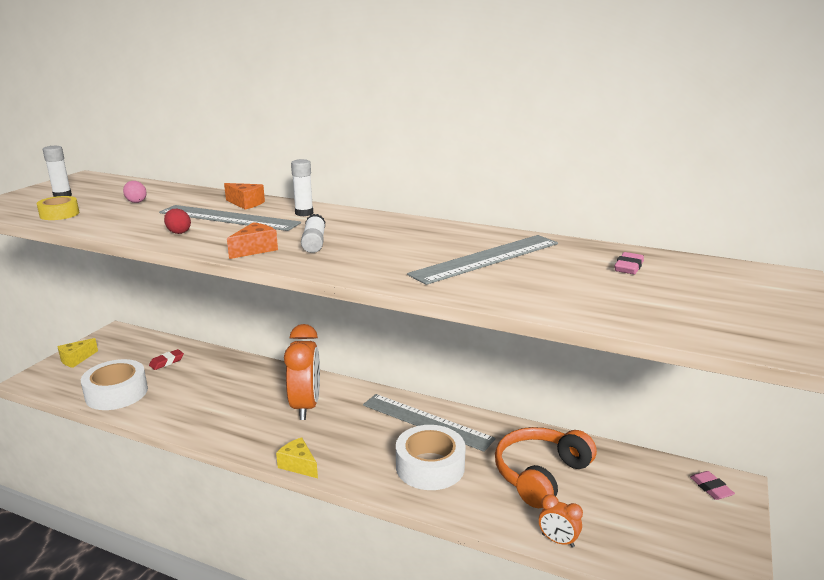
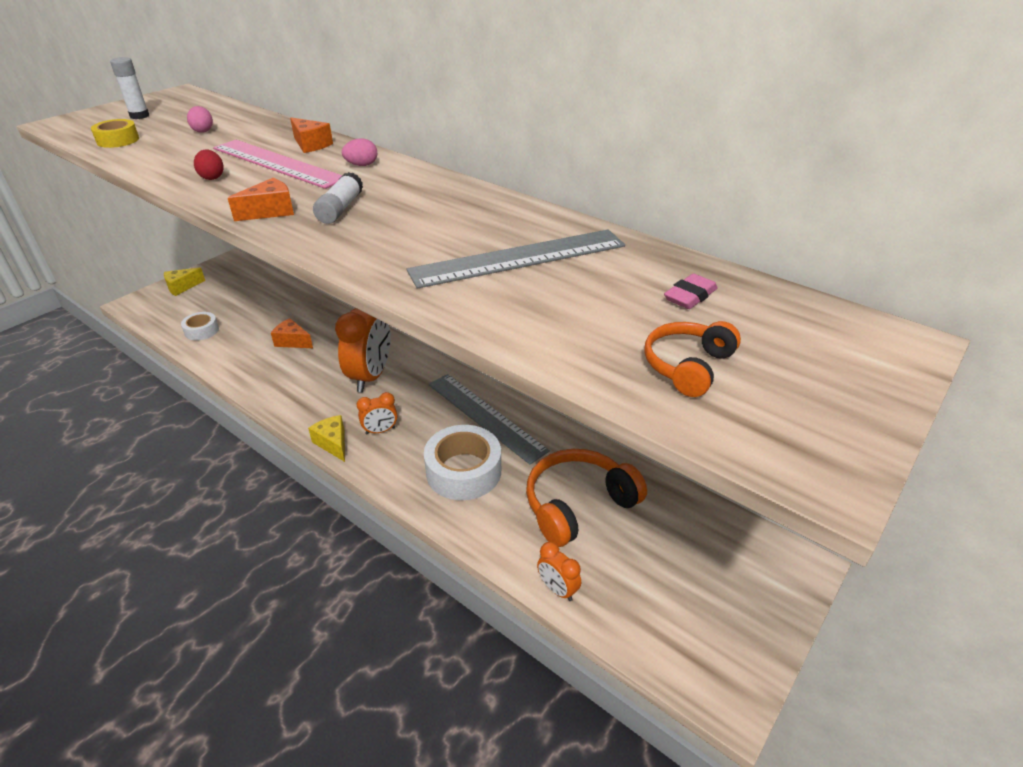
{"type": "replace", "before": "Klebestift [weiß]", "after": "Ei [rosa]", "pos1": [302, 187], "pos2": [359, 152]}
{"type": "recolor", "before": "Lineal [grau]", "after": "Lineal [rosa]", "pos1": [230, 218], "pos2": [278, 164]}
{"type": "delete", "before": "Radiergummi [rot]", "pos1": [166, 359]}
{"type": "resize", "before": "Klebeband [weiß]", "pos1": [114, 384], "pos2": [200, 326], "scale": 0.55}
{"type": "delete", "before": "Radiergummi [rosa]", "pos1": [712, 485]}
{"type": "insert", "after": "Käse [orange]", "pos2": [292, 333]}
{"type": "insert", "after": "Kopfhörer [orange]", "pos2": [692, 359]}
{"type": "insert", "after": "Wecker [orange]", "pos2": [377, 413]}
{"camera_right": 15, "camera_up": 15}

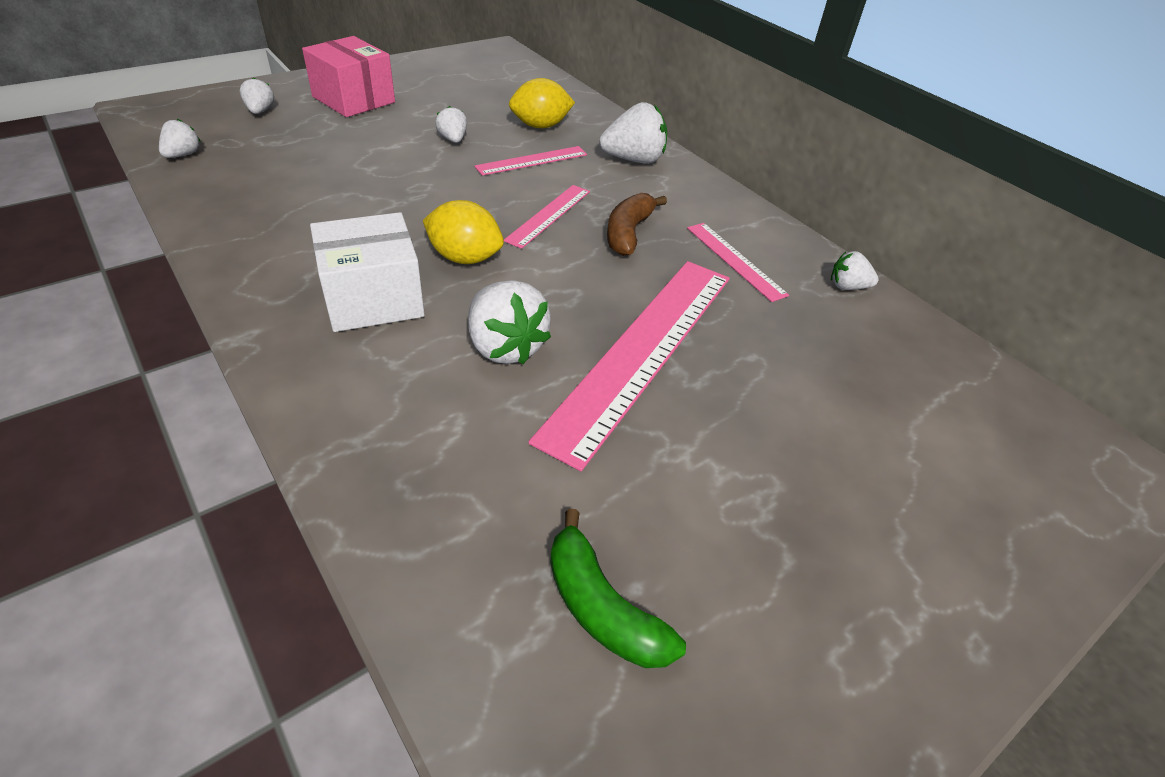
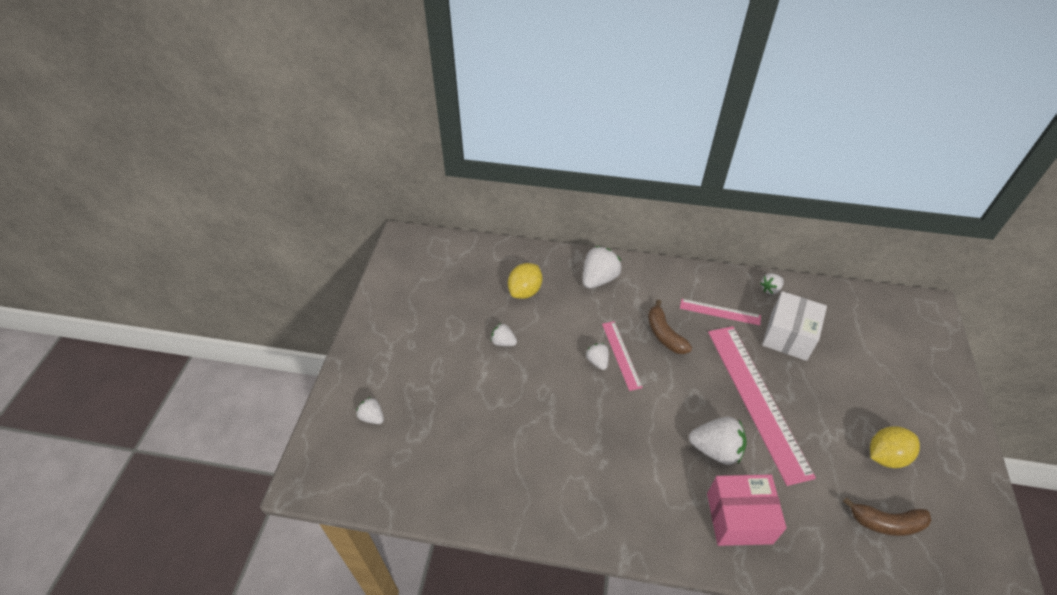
{"type": "move", "before": "Schachtel [rosa]", "pos1": [348, 76], "pos2": [746, 510]}
{"type": "move", "before": "Erdbeere [weiß]", "pos1": [180, 138], "pos2": [597, 356]}
{"type": "delete", "before": "Lineal [rosa]", "pos1": [530, 161]}
{"type": "move", "before": "Zitrone [gelb]", "pos1": [463, 232], "pos2": [895, 447]}
{"type": "move", "before": "Schachtel [weiß]", "pos1": [367, 272], "pos2": [794, 326]}
{"type": "recolor", "before": "Banane [grün]", "after": "Banane [braun]", "pos1": [618, 588], "pos2": [887, 516]}
{"camera_right": -40, "camera_up": 5}

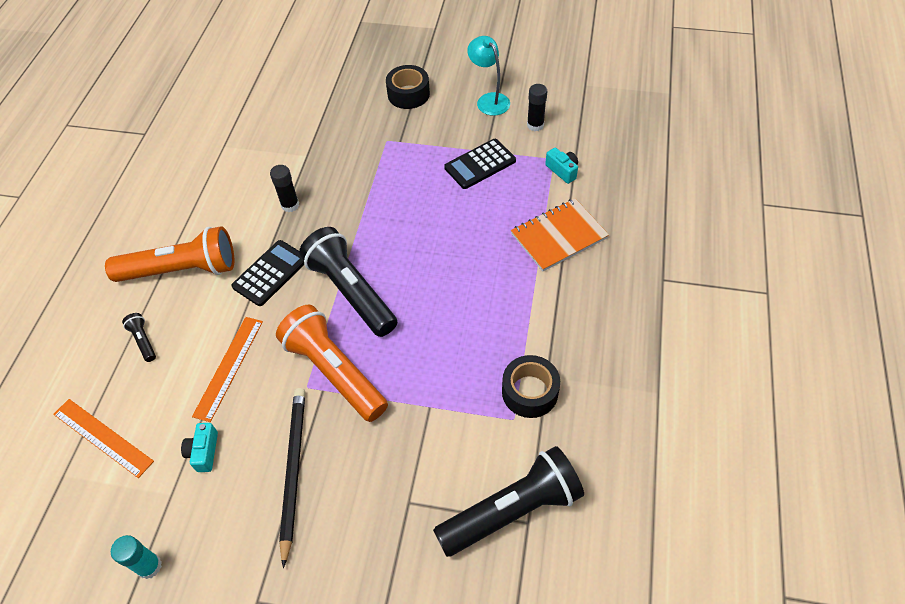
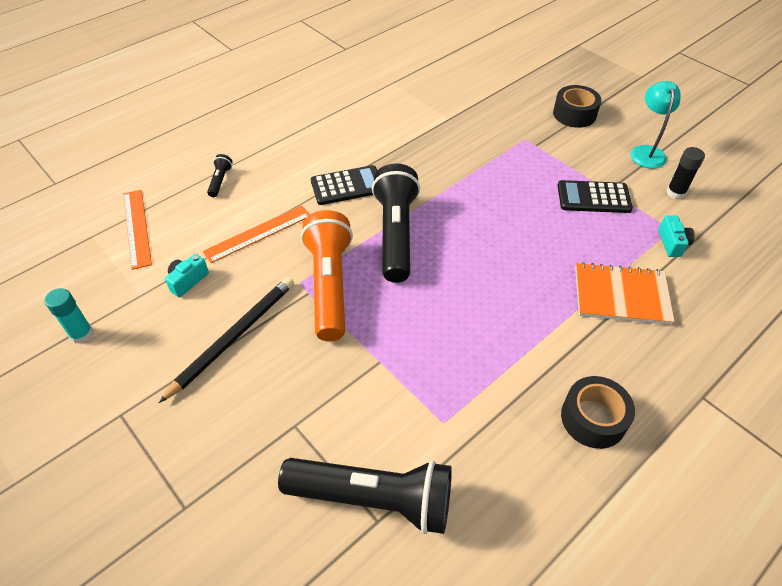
{"type": "delete", "before": "Klebestift [schwarz]", "pos1": [284, 188]}
{"type": "delete", "before": "Taschenlampe [orange]", "pos1": [169, 254]}
{"type": "move", "before": "Klebeband [schwarz]", "pos1": [531, 386], "pos2": [598, 412]}
{"camera_right": 35, "camera_up": -5}

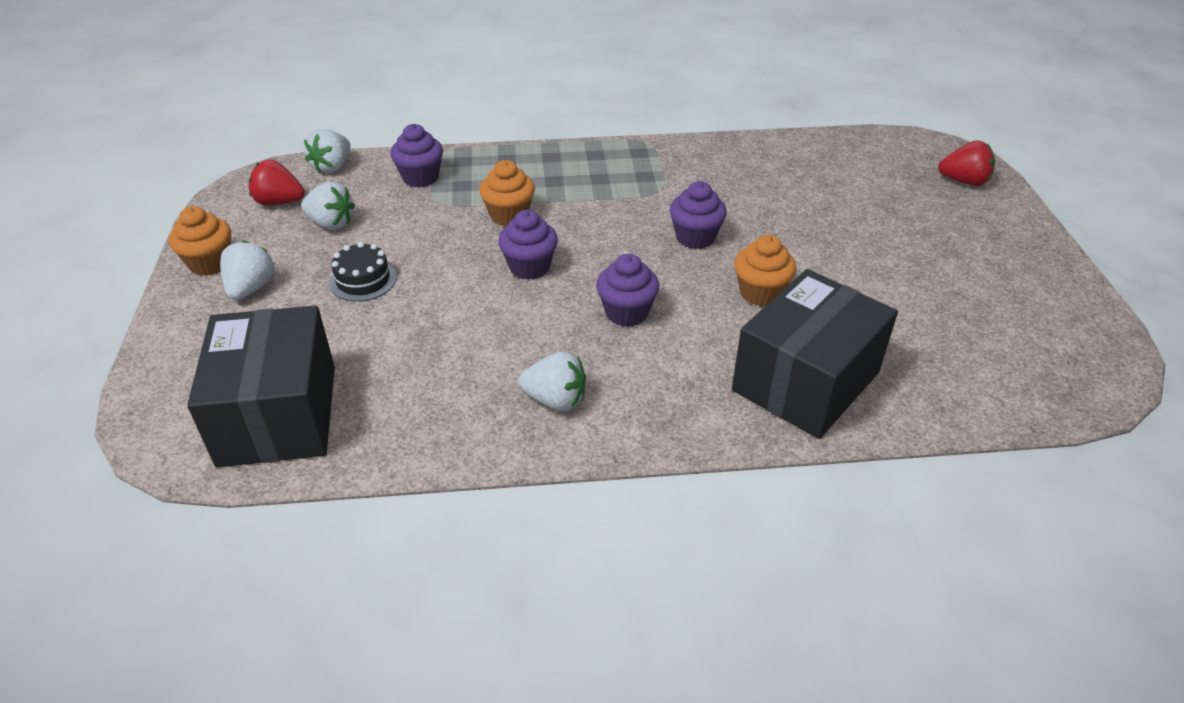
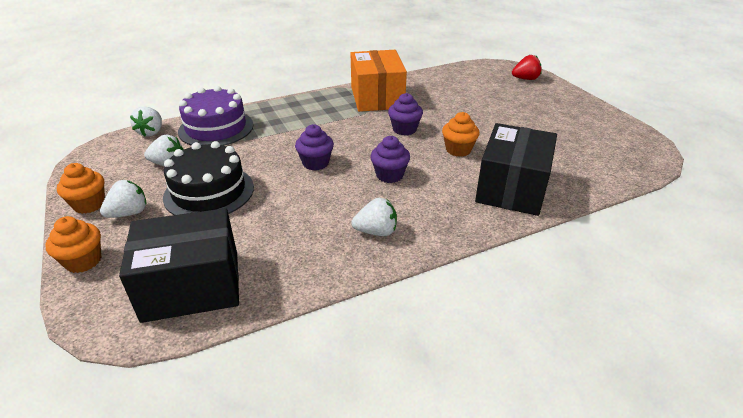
{"type": "replace", "before": "Muffin [lila]", "after": "Kuchen [lila]", "pos1": [416, 155], "pos2": [215, 116]}
{"type": "delete", "before": "Erdbeere [rot]", "pos1": [277, 183]}
{"type": "move", "before": "Muffin [orange]", "pos1": [507, 193], "pos2": [73, 244]}
{"type": "rotate", "before": "Erdbeere [weiß]", "pos1": [247, 270], "pos2": [123, 199], "turn": 60}
{"type": "resize", "before": "Kuchen [schwarz]", "pos1": [363, 271], "pos2": [208, 178], "scale": 1.95}
{"type": "rotate", "before": "Schachtel [schwarz]", "pos1": [261, 386], "pos2": [179, 265], "turn": -75}
{"type": "insert", "after": "Schachtel [orange]", "pos2": [379, 81]}
{"camera_right": -20, "camera_up": -5}

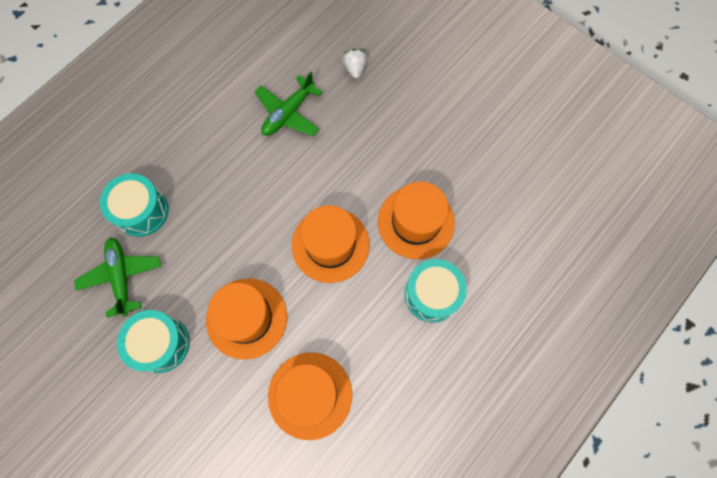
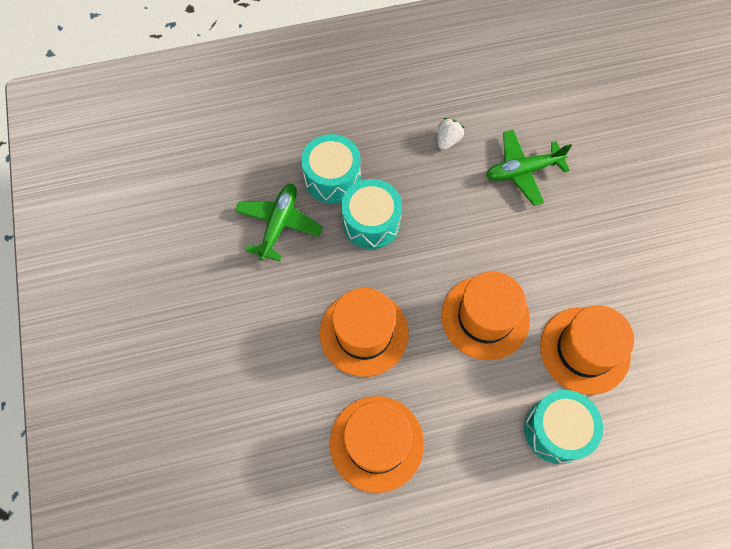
{"type": "move", "before": "Erdbeere [weiß]", "pos1": [355, 64], "pos2": [450, 134]}
{"type": "move", "before": "Trommel [türkis]", "pos1": [153, 341], "pos2": [371, 214]}
{"camera_right": 35, "camera_up": -5}

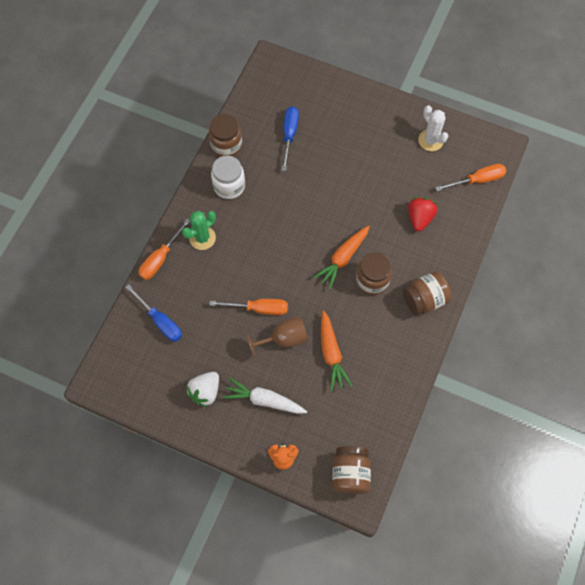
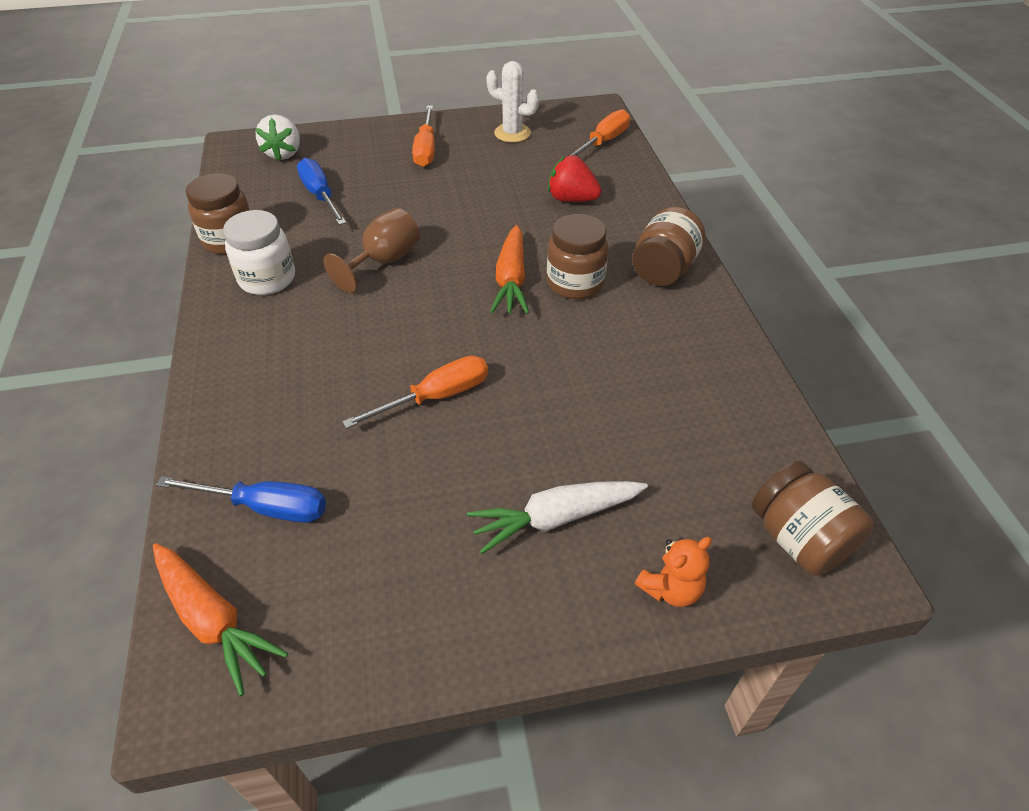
{"type": "rotate", "before": "Erdbeere [rot]", "pos1": [423, 214], "pos2": [574, 178], "turn": -45}
{"type": "delete", "before": "Kaktus [grün]", "pos1": [199, 230]}
{"type": "move", "before": "Schraubenzieher [orange]", "pos1": [164, 249], "pos2": [423, 136]}
{"type": "move", "before": "Karotte [orange]", "pos1": [337, 350], "pos2": [220, 619]}
{"type": "move", "before": "Kelch [braun]", "pos1": [277, 337], "pos2": [371, 250]}
{"type": "move", "before": "Erdbeere [weiß]", "pos1": [202, 389], "pos2": [277, 138]}
{"camera_right": -35, "camera_up": -20}

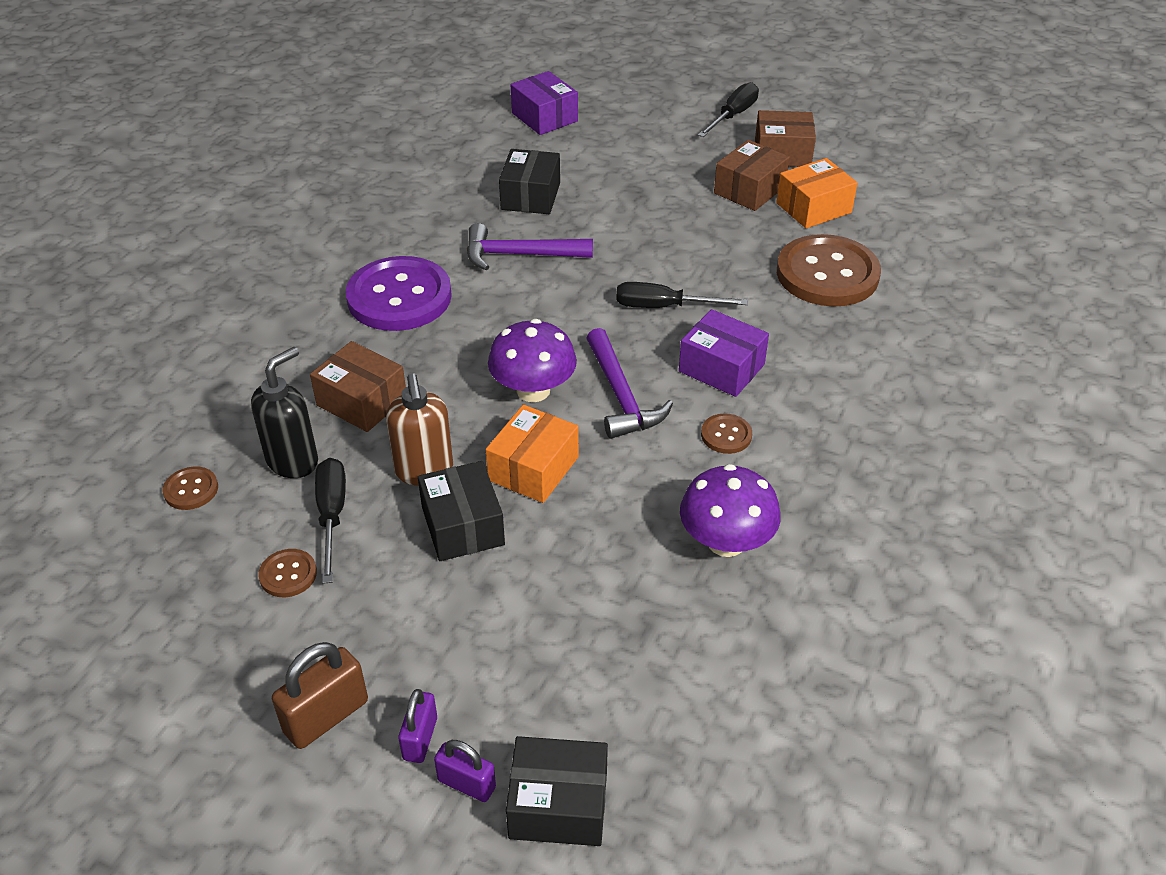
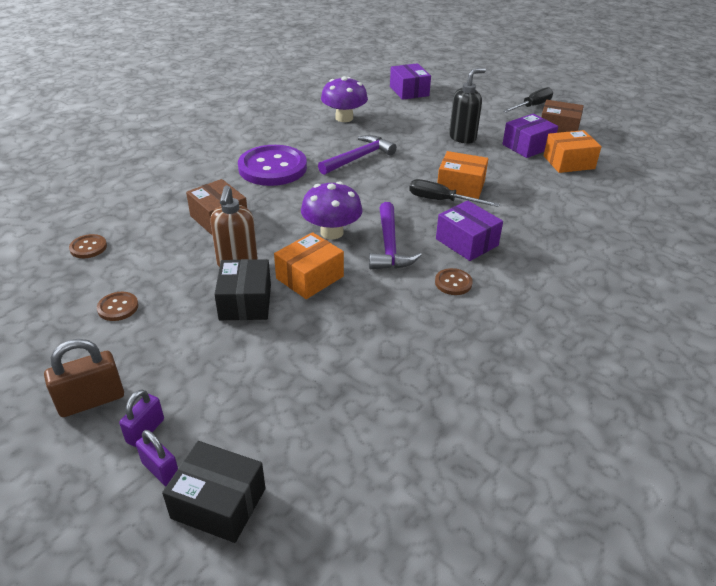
{"type": "recolor", "before": "Schachtel [braun]", "after": "Schachtel [lila]", "pos1": [752, 175], "pos2": [530, 136]}
{"type": "delete", "before": "Schachtel [schwarz]", "pos1": [529, 181]}
{"type": "rotate", "before": "Hammer [lila]", "pos1": [530, 246], "pos2": [357, 155], "turn": 120}
{"type": "delete", "before": "Knopf [braun]", "pos1": [829, 270]}
{"type": "move", "before": "Seifenspender [schwarz]", "pos1": [284, 412], "pos2": [467, 106]}
{"type": "delete", "before": "Schraubenzieher [schwarz]", "pos1": [330, 521]}
{"type": "move", "before": "Pilz [lila]", "pos1": [730, 510], "pos2": [344, 99]}
{"type": "insert", "after": "Schachtel [orange]", "pos2": [462, 175]}
{"camera_right": 15, "camera_up": -5}

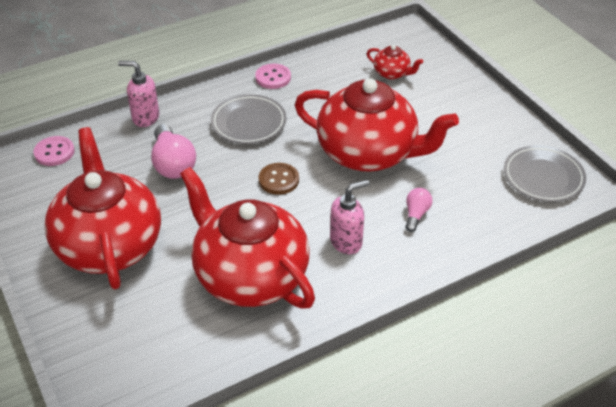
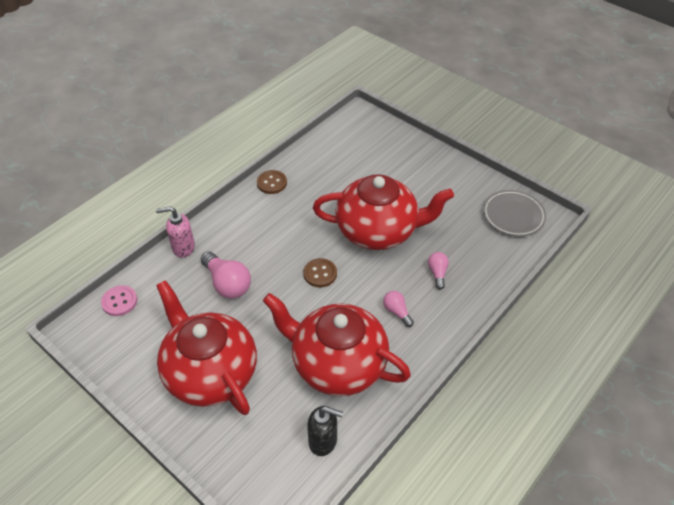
{"type": "delete", "before": "Teekanne [rot]", "pos1": [395, 62]}
{"type": "recolor", "before": "Knopf [rosa]", "after": "Knopf [braun]", "pos1": [273, 76], "pos2": [272, 182]}
{"type": "delete", "before": "Teller [grau]", "pos1": [248, 119]}
{"type": "replace", "before": "Seifenspender [rosa]", "after": "Glühbirne [rosa]", "pos1": [350, 217], "pos2": [398, 309]}
{"type": "insert", "after": "Seifenspender [schwarz]", "pos2": [325, 431]}
{"camera_right": -20, "camera_up": 5}

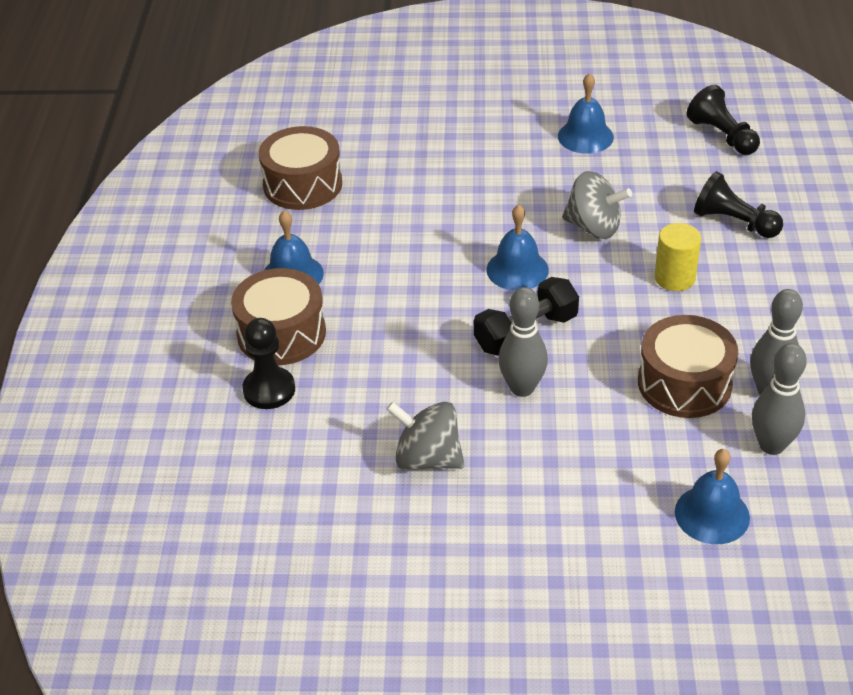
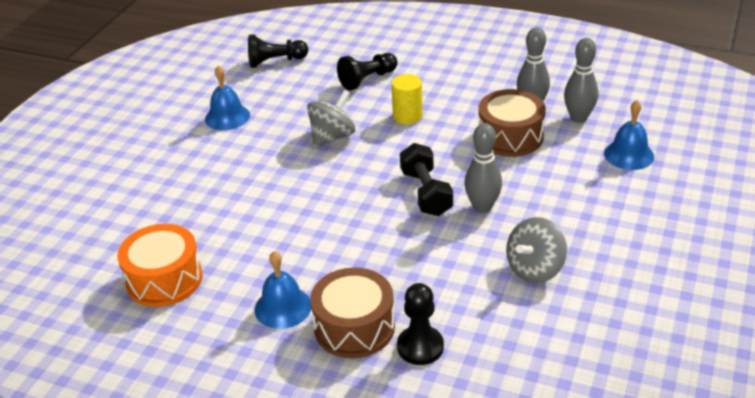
{"type": "recolor", "before": "Trommel [braun]", "after": "Trommel [orange]", "pos1": [300, 168], "pos2": [159, 265]}
{"type": "delete", "before": "Glocke [blau]", "pos1": [517, 248]}
{"camera_right": -70, "camera_up": -5}

